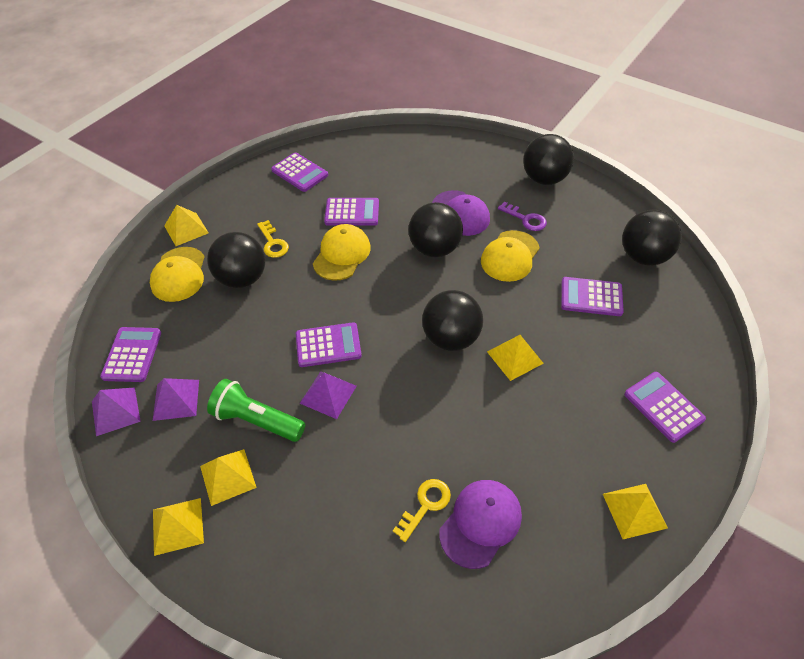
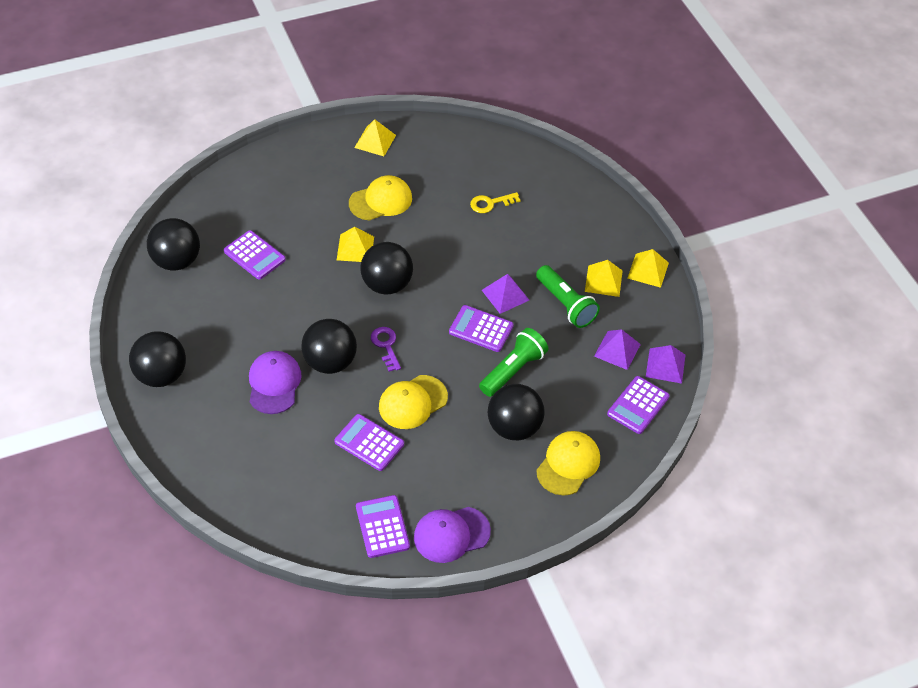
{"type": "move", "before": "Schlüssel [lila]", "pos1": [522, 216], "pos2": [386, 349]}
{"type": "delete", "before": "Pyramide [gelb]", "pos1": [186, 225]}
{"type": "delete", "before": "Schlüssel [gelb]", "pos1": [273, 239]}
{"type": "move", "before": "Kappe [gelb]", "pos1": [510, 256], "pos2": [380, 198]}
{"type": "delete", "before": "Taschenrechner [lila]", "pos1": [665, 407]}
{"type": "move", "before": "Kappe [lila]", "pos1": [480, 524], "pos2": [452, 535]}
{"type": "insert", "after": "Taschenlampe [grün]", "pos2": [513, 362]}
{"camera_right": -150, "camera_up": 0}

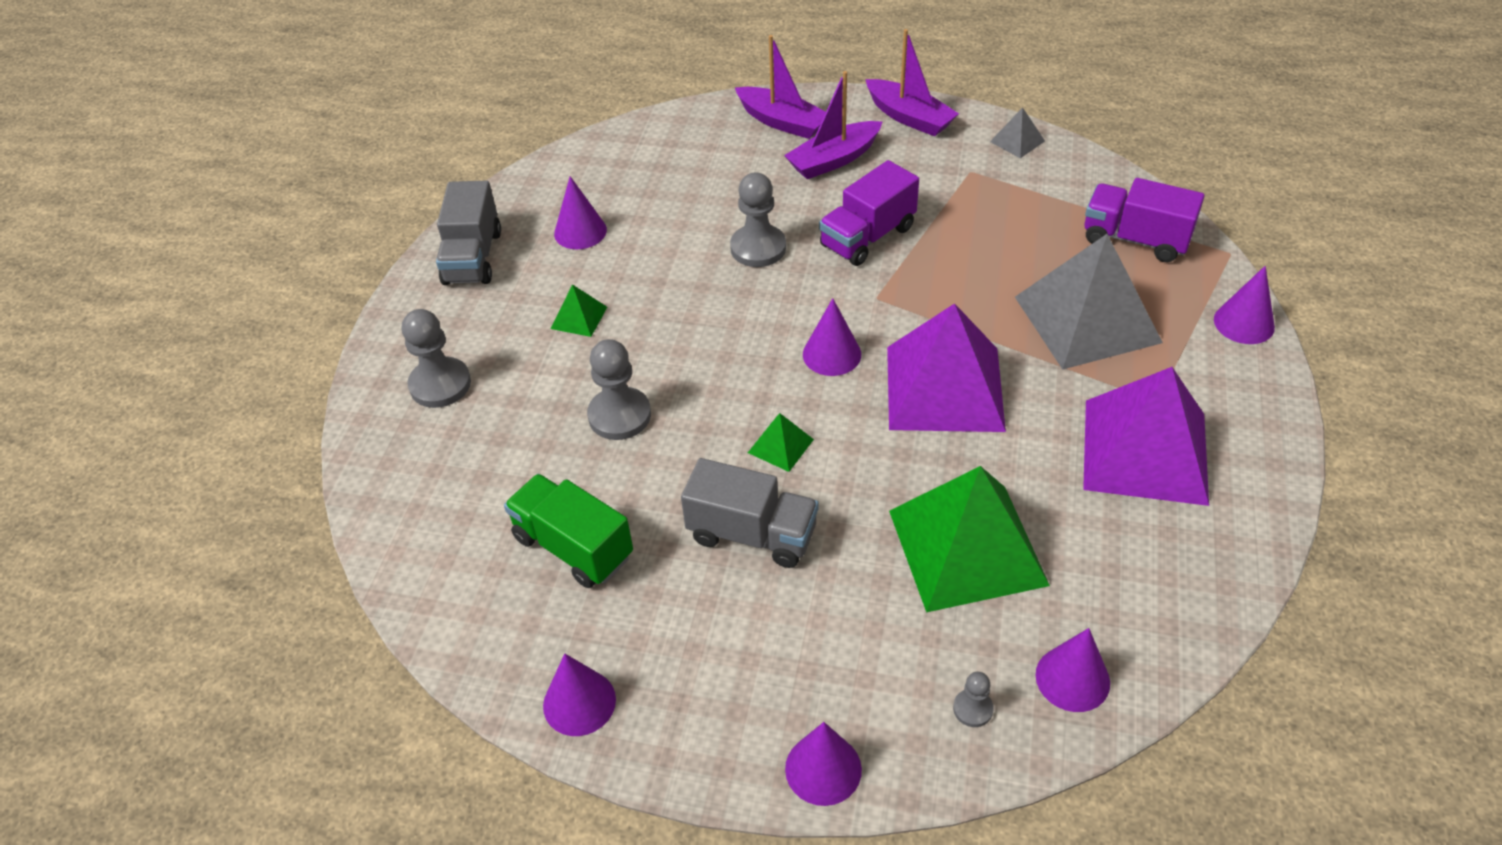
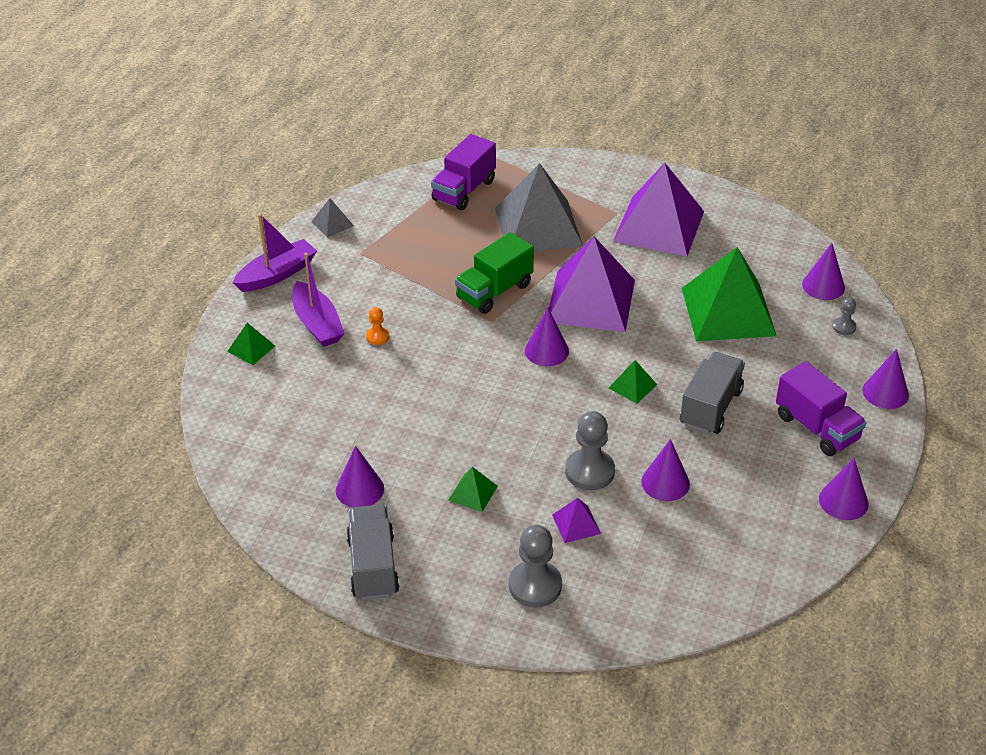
{"type": "replace", "before": "Boot [lila]", "after": "Pyramide [grün]", "pos1": [780, 87], "pos2": [251, 344]}
{"type": "move", "before": "Lastwagen [lila]", "pos1": [869, 213], "pos2": [821, 408]}
{"type": "delete", "before": "Bauer [grau]", "pos1": [758, 220]}
{"type": "rotate", "before": "Lastwagen [grau]", "pos1": [468, 233], "pos2": [372, 552], "turn": -105}
{"type": "move", "before": "Kegel [lila]", "pos1": [1244, 305], "pos2": [665, 470]}
{"type": "move", "before": "Lastwagen [grün]", "pos1": [568, 531], "pos2": [494, 273]}
{"type": "insert", "after": "Bauer [orange]", "pos2": [377, 326]}
{"type": "insert", "after": "Pyramide [lila]", "pos2": [576, 520]}
{"camera_right": -85, "camera_up": -5}

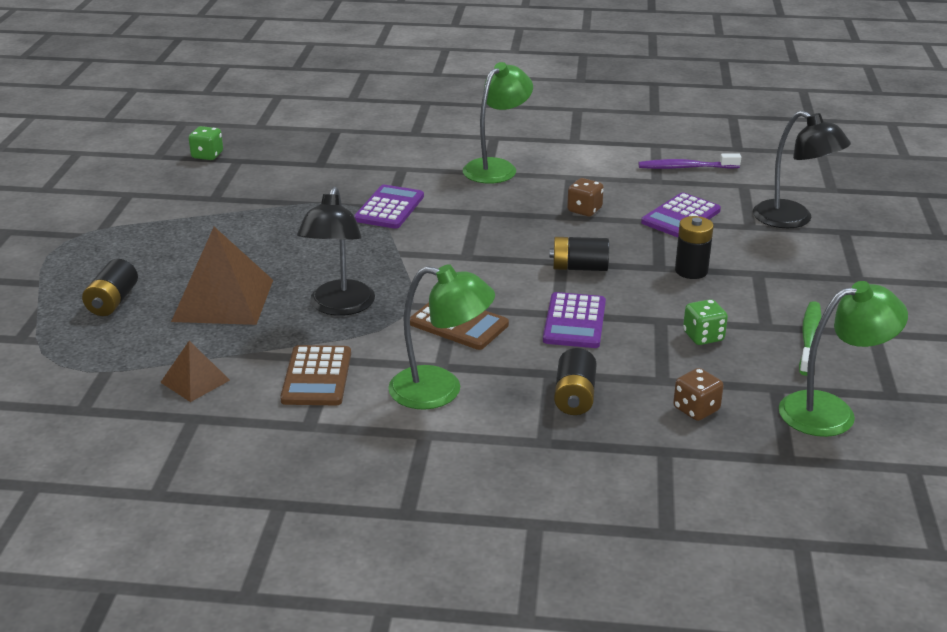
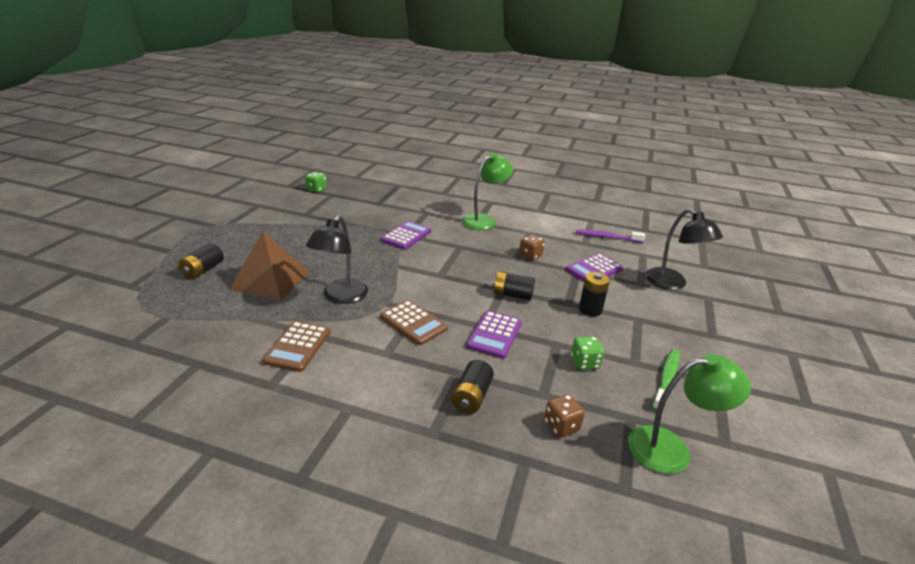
{"type": "delete", "before": "Lampe [grün]", "pos1": [441, 337]}
{"type": "delete", "before": "Pyramide [braun]", "pos1": [195, 371]}
{"camera_right": 10, "camera_up": 0}

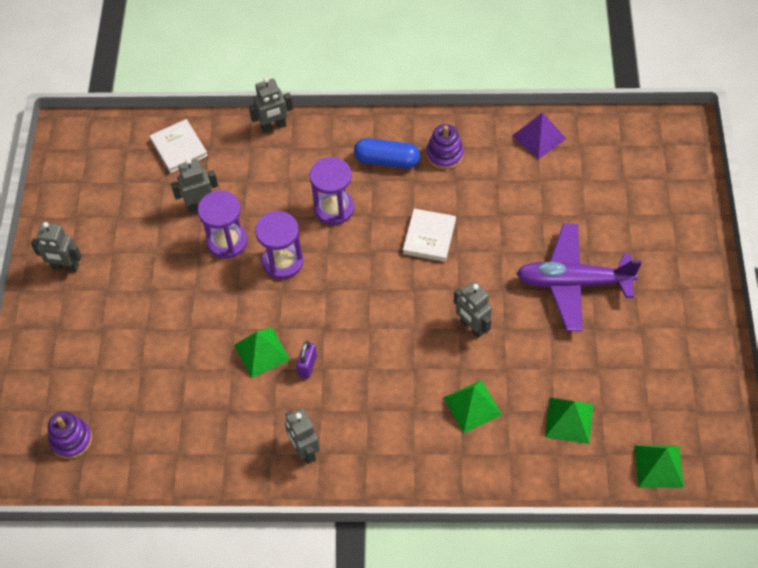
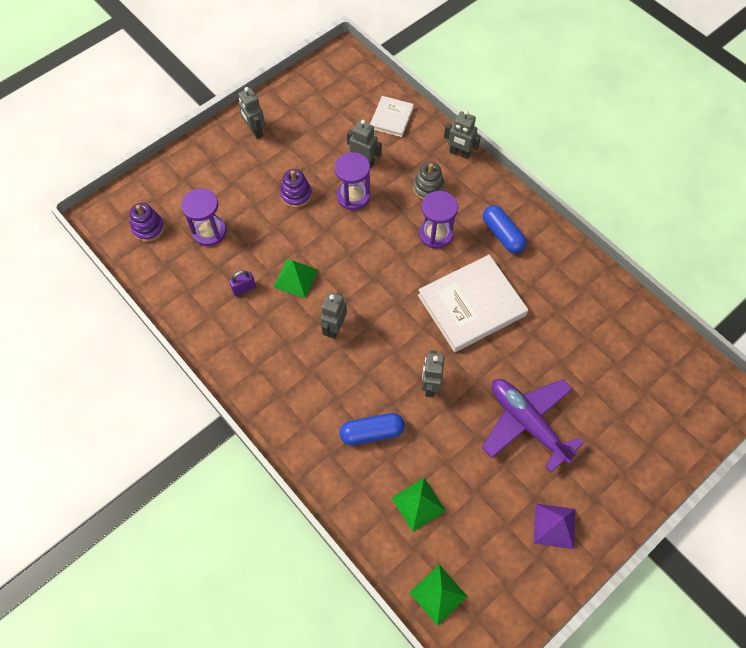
{"type": "move", "before": "Pyramide [lila]", "pos1": [539, 135], "pos2": [554, 526]}
{"type": "move", "before": "Stapelspielzeug [lila]", "pos1": [445, 147], "pos2": [296, 188]}
{"type": "resize", "before": "Buch [weiß]", "pos1": [429, 235], "pos2": [473, 303], "scale": 1.9}
{"type": "move", "before": "Sanduhr [lila]", "pos1": [279, 245], "pos2": [204, 217]}
{"type": "move", "before": "Vorhängeschloss [lila]", "pos1": [306, 360], "pos2": [242, 283]}
{"type": "replace", "before": "Pyramide [grün]", "after": "Kapsel [blau]", "pos1": [472, 406], "pos2": [372, 429]}
{"type": "move", "before": "Roboter [grau]", "pos1": [302, 436], "pos2": [333, 315]}
{"type": "insert", "after": "Stapelspielzeug [grau]", "pos2": [429, 181]}
{"camera_right": 45, "camera_up": 5}

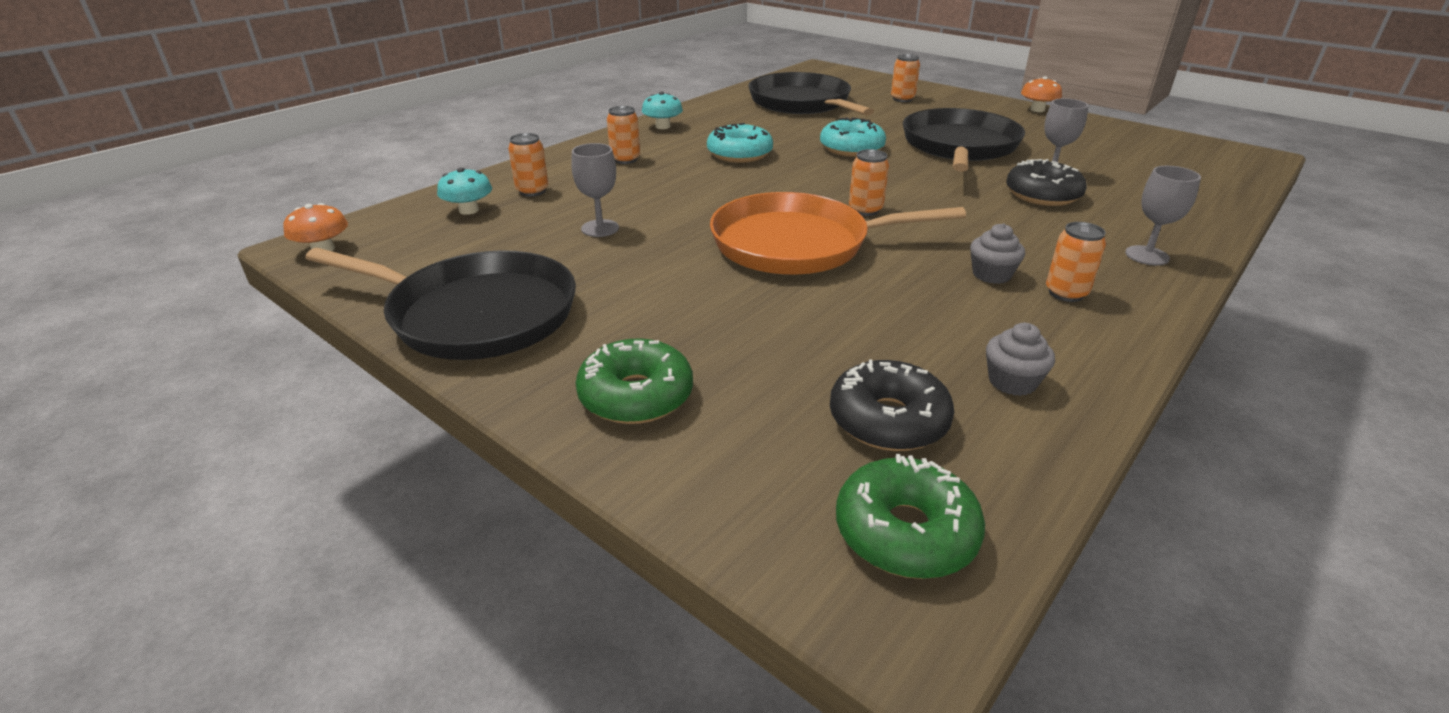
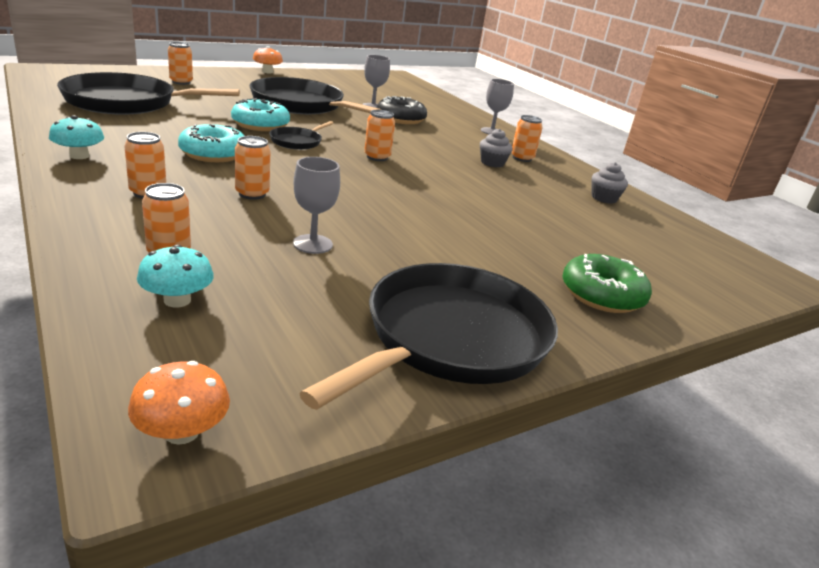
{"type": "delete", "before": "Pfanne [orange]", "pos1": [838, 233]}
{"type": "delete", "before": "Donut [schwarz]", "pos1": [892, 405]}
{"type": "delete", "before": "Donut [grün]", "pos1": [910, 516]}
{"type": "insert", "after": "Pfanne [schwarz]", "pos2": [301, 135]}
{"type": "insert", "after": "Dose [orange]", "pos2": [252, 168]}
{"camera_right": -75, "camera_up": -5}

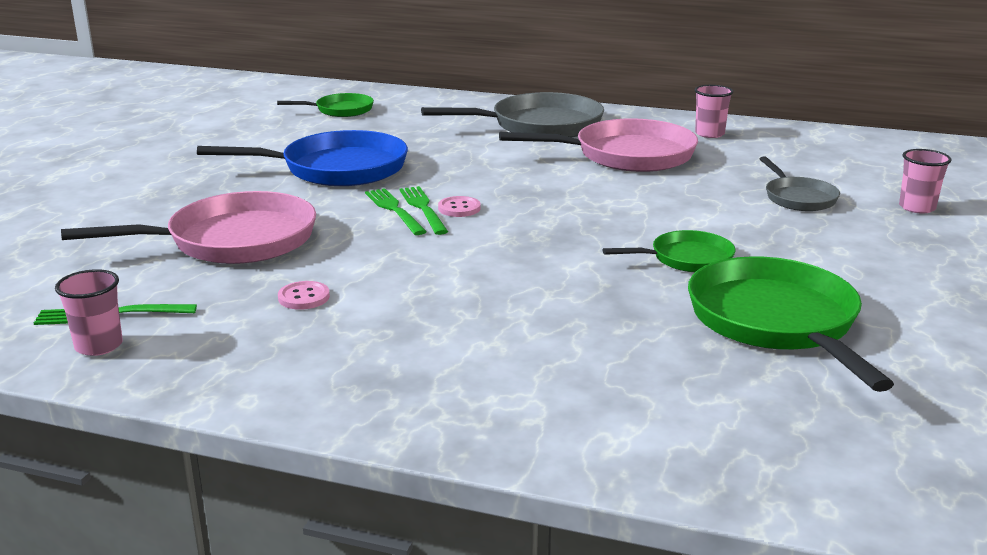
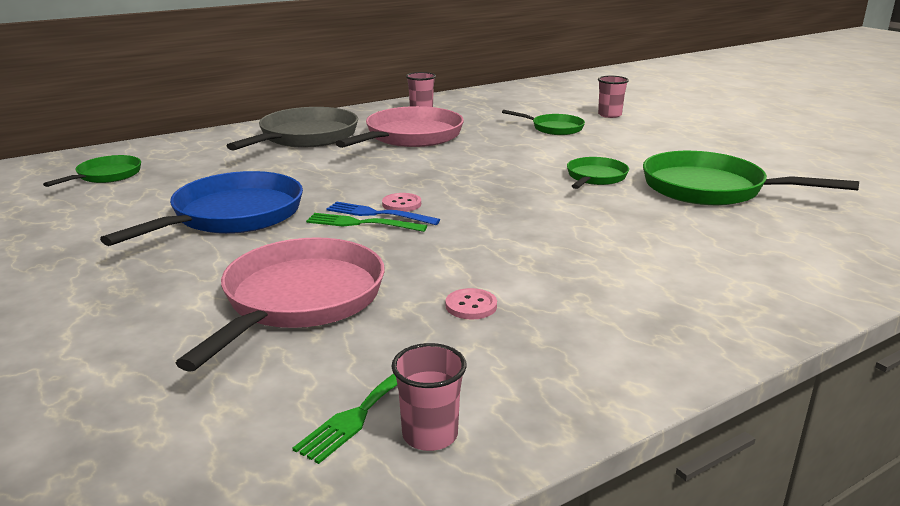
{"type": "recolor", "before": "Pfanne [grau]", "after": "Pfanne [grün]", "pos1": [800, 183], "pos2": [543, 122]}
{"type": "recolor", "before": "Gabel [grün]", "after": "Gabel [blau]", "pos1": [423, 210], "pos2": [383, 213]}
{"camera_right": -50, "camera_up": 0}

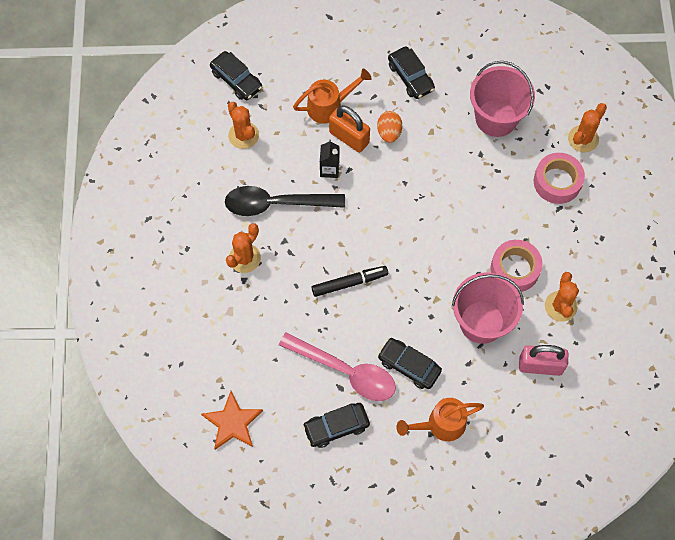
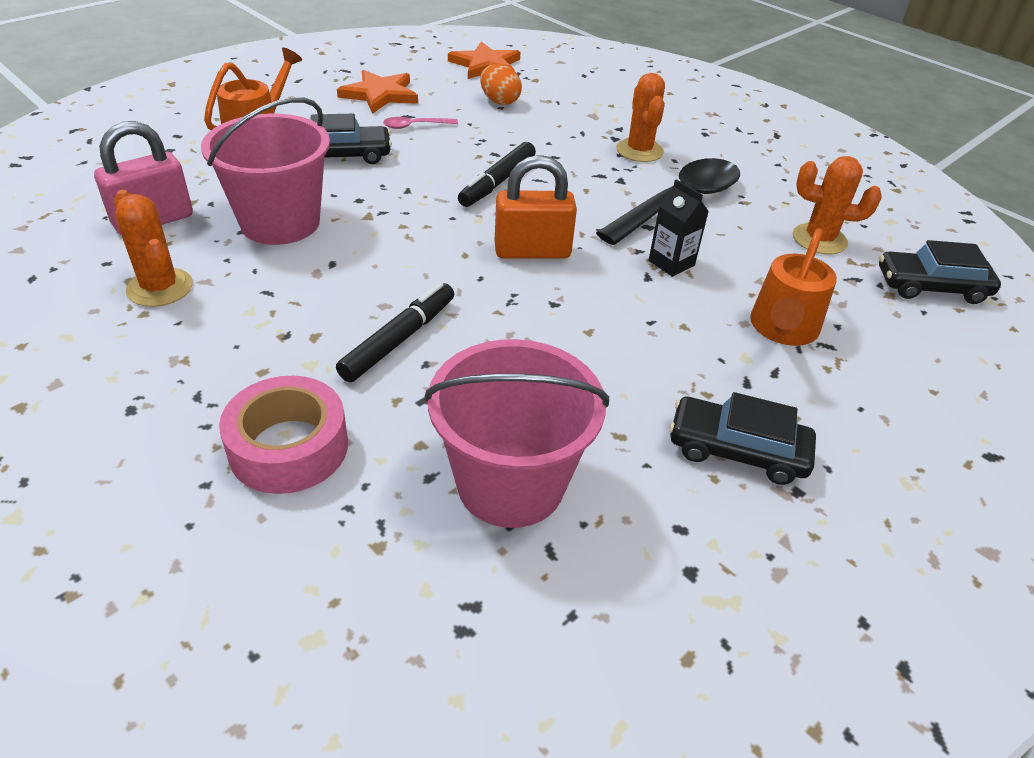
{"type": "delete", "before": "Kaktus [orange]", "pos1": [587, 127]}
{"type": "move", "before": "Vorhängeschloss [orange]", "pos1": [349, 129], "pos2": [536, 207]}
{"type": "move", "before": "Ei [orange]", "pos1": [389, 127], "pos2": [501, 84]}
{"type": "delete", "before": "Klebeband [rosa]", "pos1": [517, 266]}
{"type": "resize", "before": "Löffel [rosa]", "pos1": [337, 366], "pos2": [420, 123], "scale": 0.42}
{"type": "replace", "before": "Auto [schwarz]", "after": "Stern [orange]", "pos1": [336, 425], "pos2": [377, 92]}
{"type": "insert", "after": "Filzstift [schwarz]", "pos2": [395, 332]}
{"camera_right": 135, "camera_up": -25}

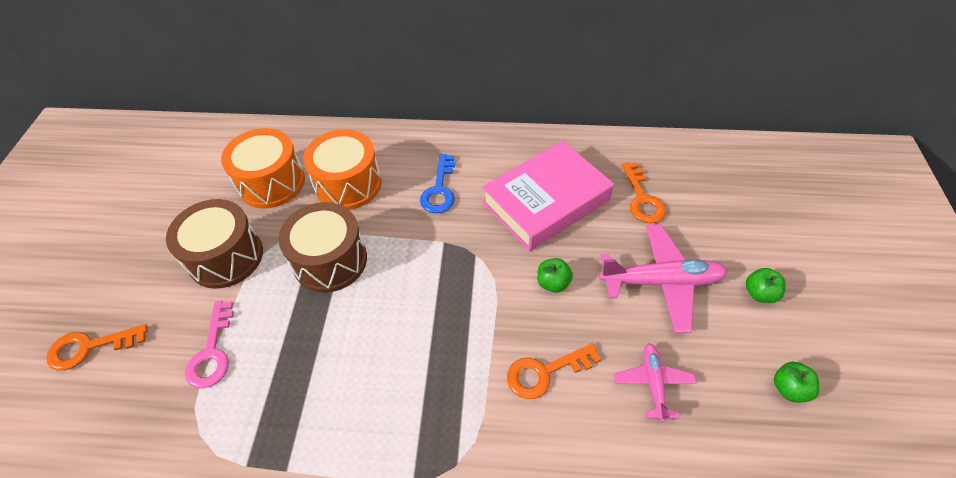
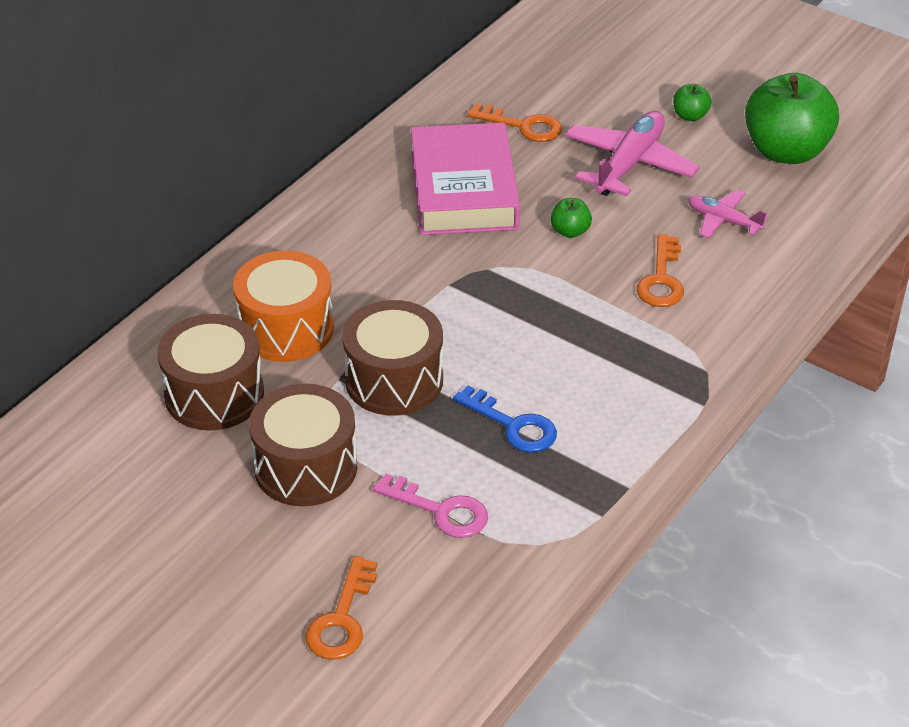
{"type": "recolor", "before": "Trommel [orange]", "after": "Trommel [braun]", "pos1": [263, 168], "pos2": [210, 372]}
{"type": "move", "before": "Schlüssel [blau]", "pos1": [437, 183], "pos2": [505, 419]}
{"type": "resize", "before": "Apfel [grün]", "pos1": [796, 382], "pos2": [792, 118], "scale": 2.35}
{"camera_right": -60, "camera_up": -10}

